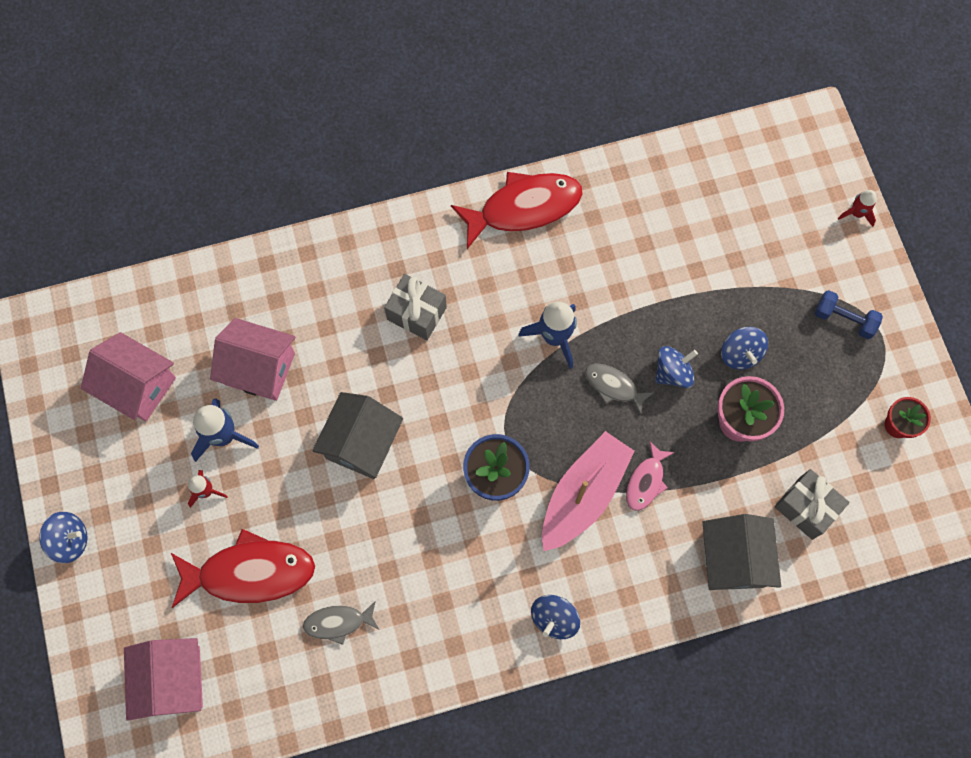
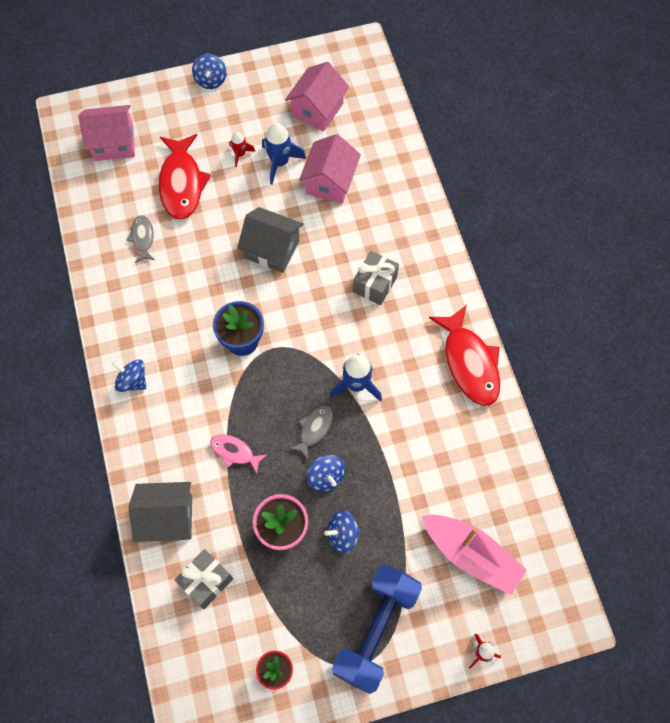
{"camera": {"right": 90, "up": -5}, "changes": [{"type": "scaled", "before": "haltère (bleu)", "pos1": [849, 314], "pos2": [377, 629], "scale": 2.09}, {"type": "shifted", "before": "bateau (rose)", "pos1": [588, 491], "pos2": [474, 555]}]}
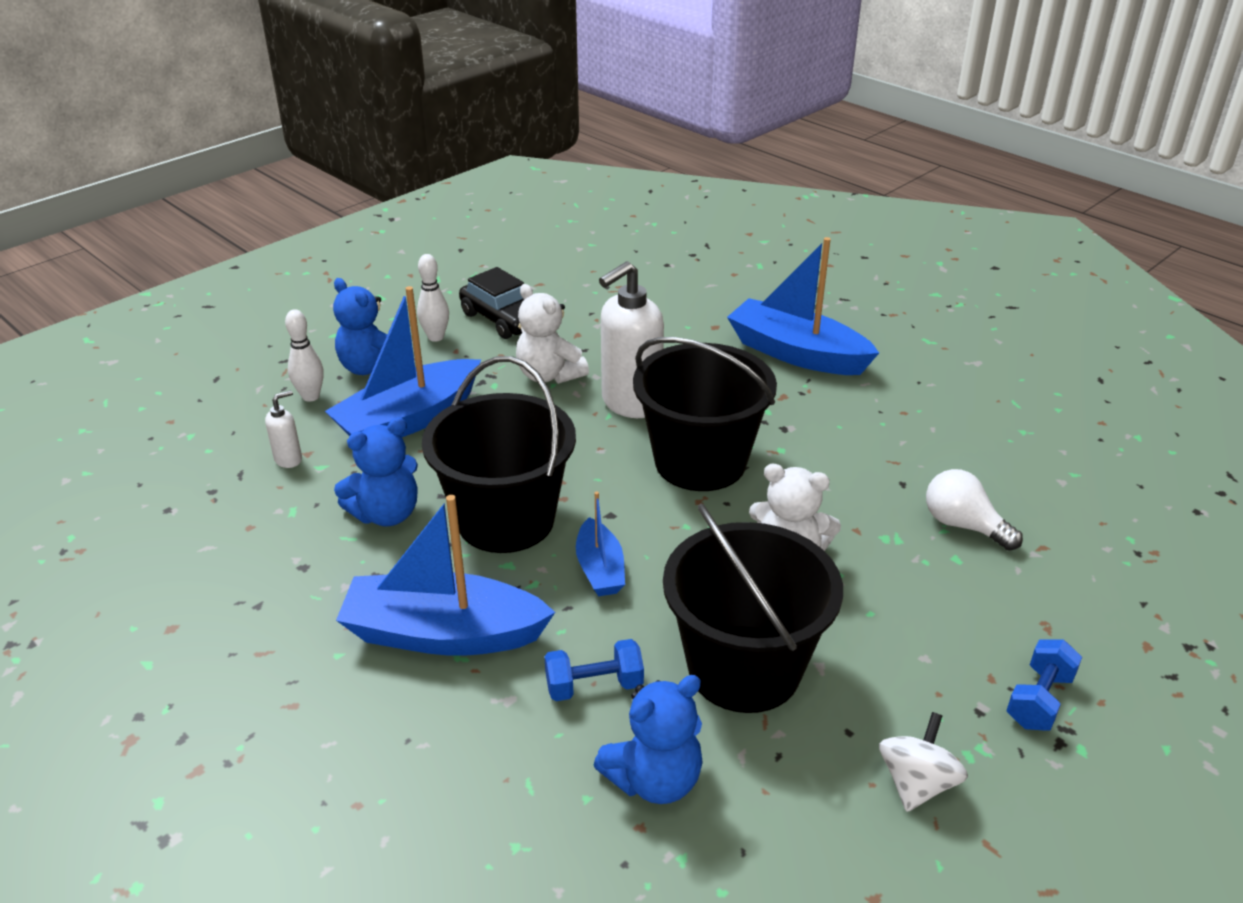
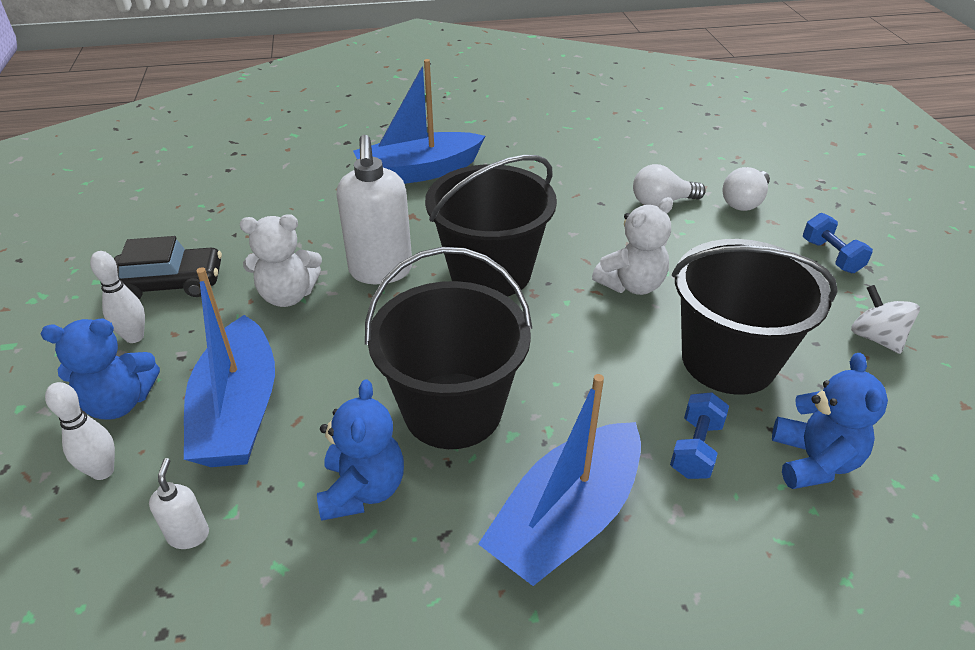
{"camera": {"right": -55, "up": 5}, "changes": [{"type": "new", "after": "ampoule (blanc)", "pos2": [746, 189]}, {"type": "gone", "before": "bateau (bleu)", "pos1": [600, 544]}]}
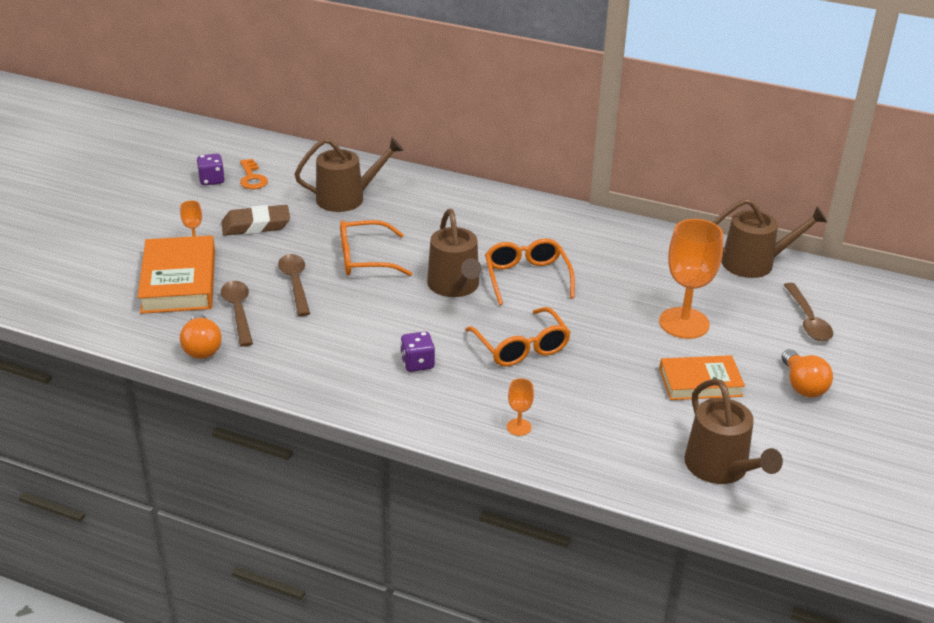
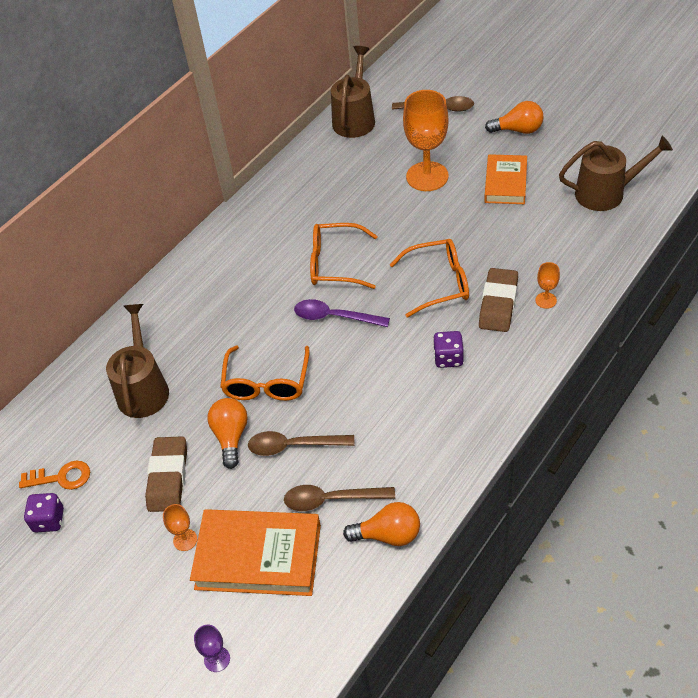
{"camera": {"right": -70, "up": 15}, "changes": [{"type": "new", "after": "verre à pied (violet)", "pos2": [212, 648]}, {"type": "new", "after": "ampoule (orange)", "pos2": [228, 433]}, {"type": "swapped", "before": "arrosoir (marron)", "after": "cuillère (violet)", "pos1": [454, 253], "pos2": [342, 313]}, {"type": "new", "after": "gomme (marron)", "pos2": [498, 300]}]}
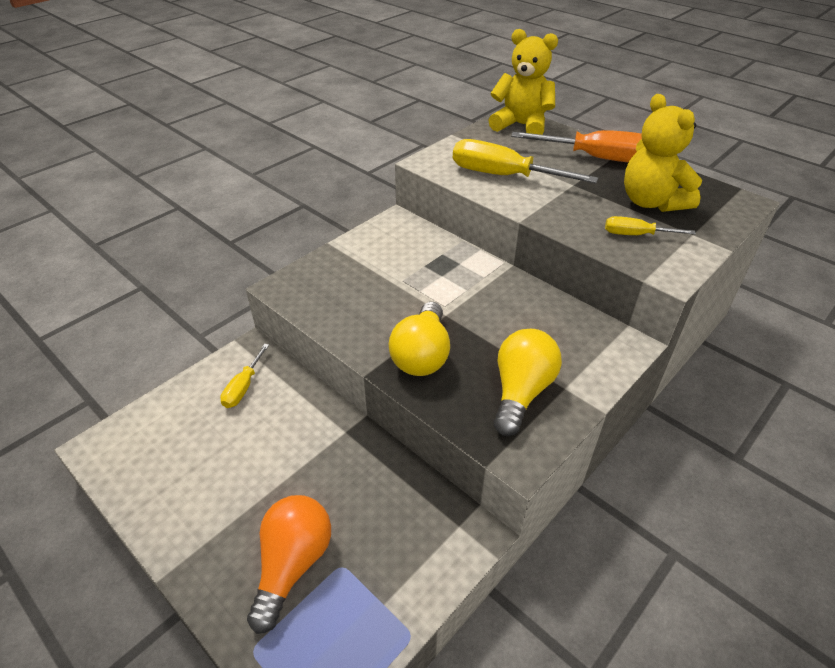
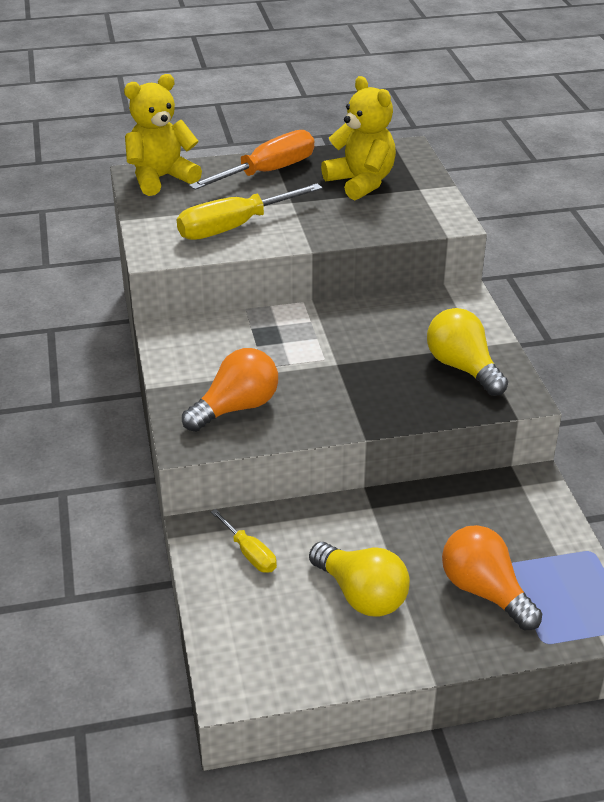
{"camera": {"right": -55, "up": -5}, "changes": [{"type": "new", "after": "ampoule (orange)", "pos2": [230, 390]}, {"type": "shifted", "before": "ampoule (jaune)", "pos1": [419, 339], "pos2": [359, 579]}, {"type": "rotated", "before": "ours en peluche (jaune)", "pos1": [663, 153], "pos2": [358, 138], "turn": -135}, {"type": "gone", "before": "tournevis (jaune)", "pos1": [650, 225]}]}
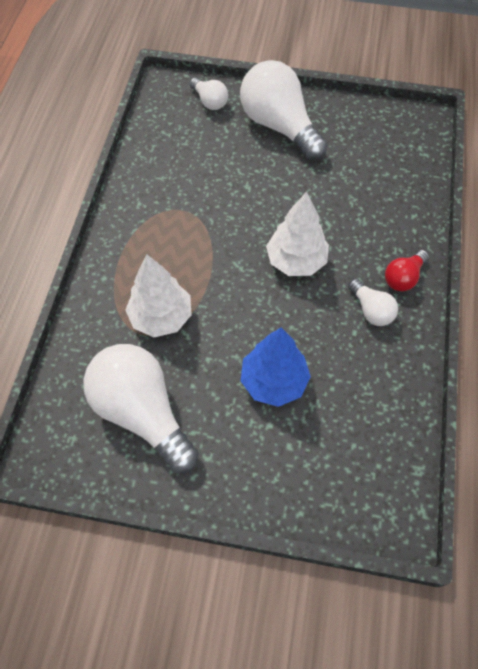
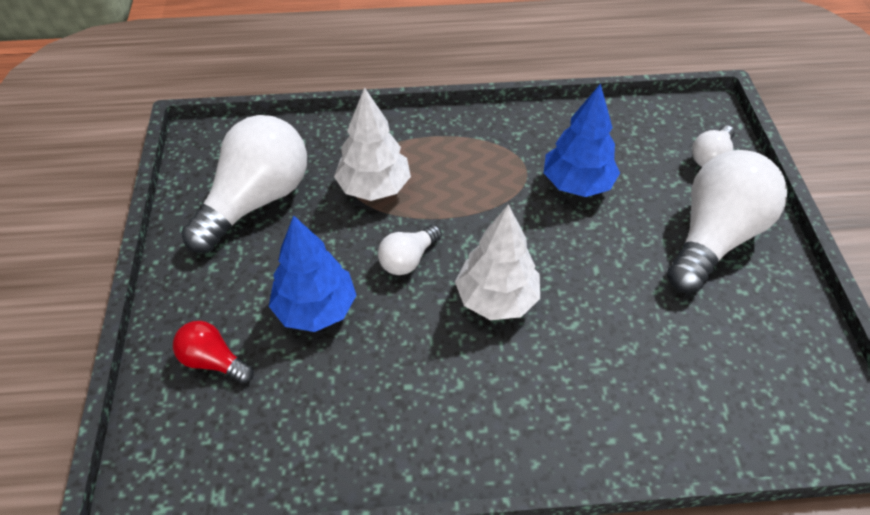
{"camera": {"right": 75, "up": -10}, "changes": [{"type": "shifted", "before": "ampoule (rouge)", "pos1": [407, 270], "pos2": [213, 352]}, {"type": "shifted", "before": "ampoule (blanc)", "pos1": [373, 302], "pos2": [410, 250]}, {"type": "new", "after": "arbre (bleu)", "pos2": [582, 140]}]}
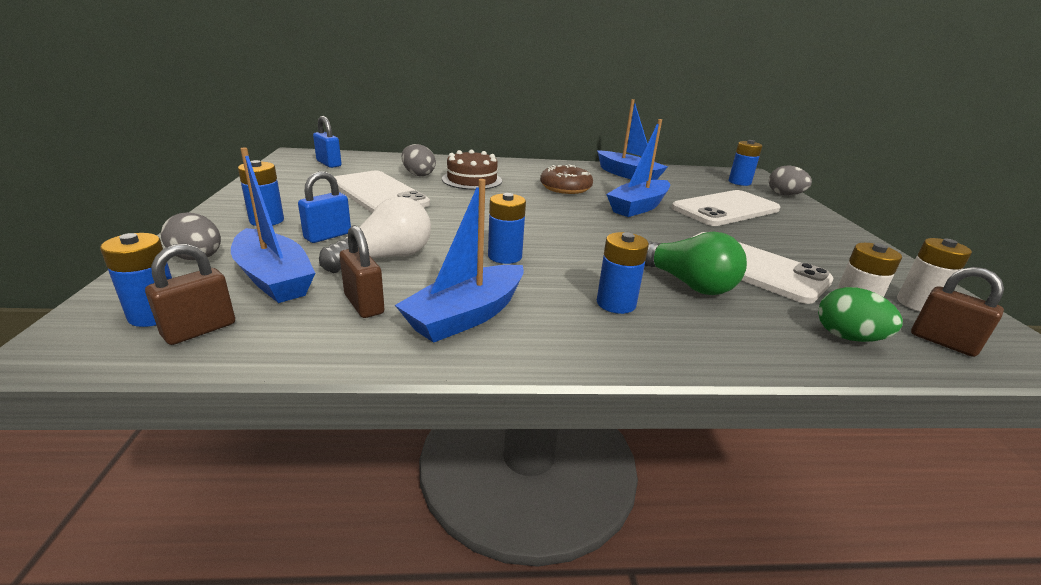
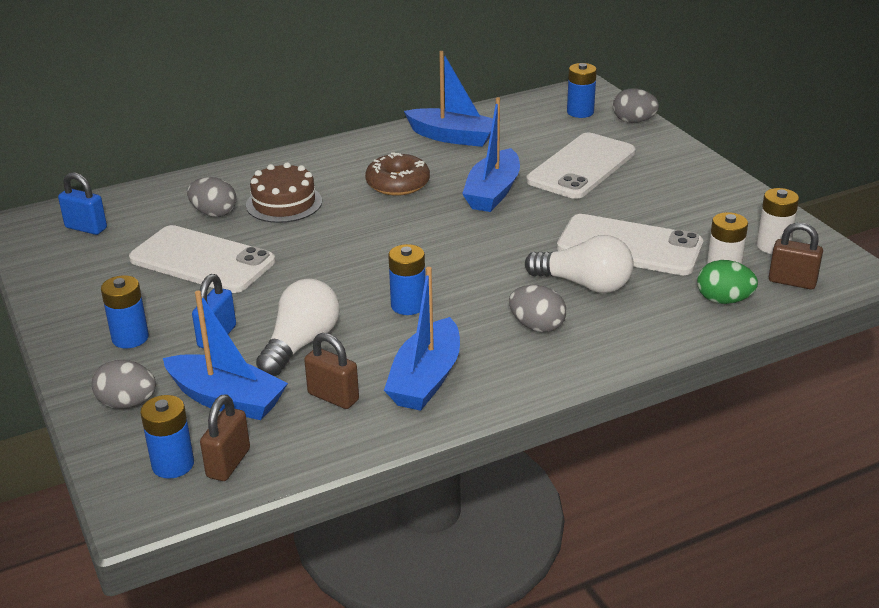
{"camera": {"right": -20, "up": 5}, "changes": [{"type": "swapped", "before": "pile (bleu)", "after": "œuf (gris)", "pos1": [623, 273], "pos2": [537, 308]}, {"type": "repainted", "before": "ampoule (vert)", "after": "ampoule (blanc)", "pos1": [696, 263], "pos2": [579, 264]}]}
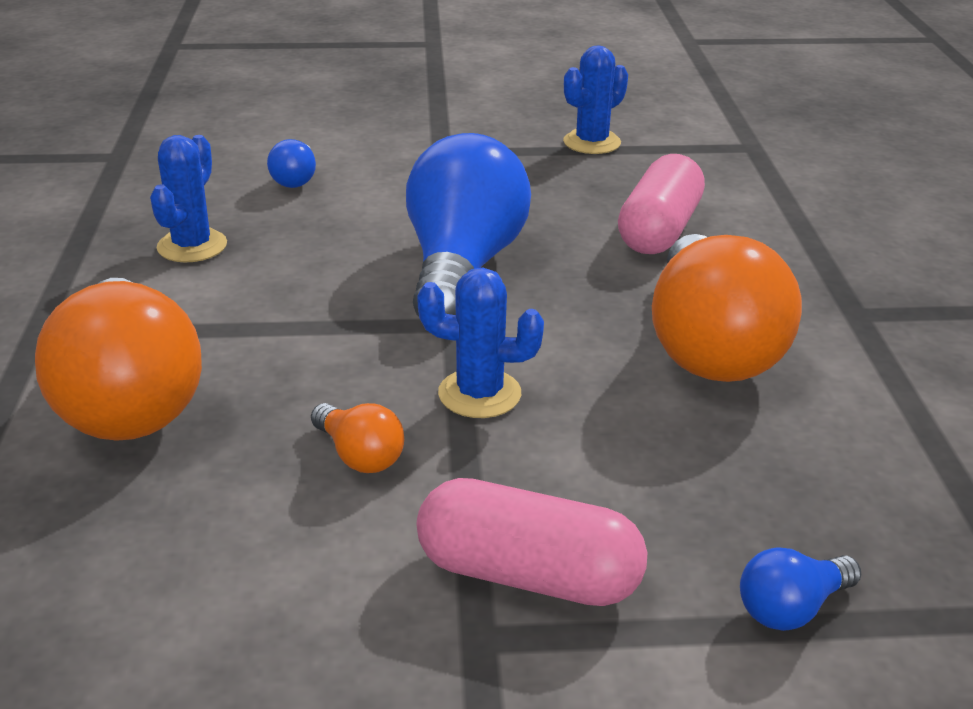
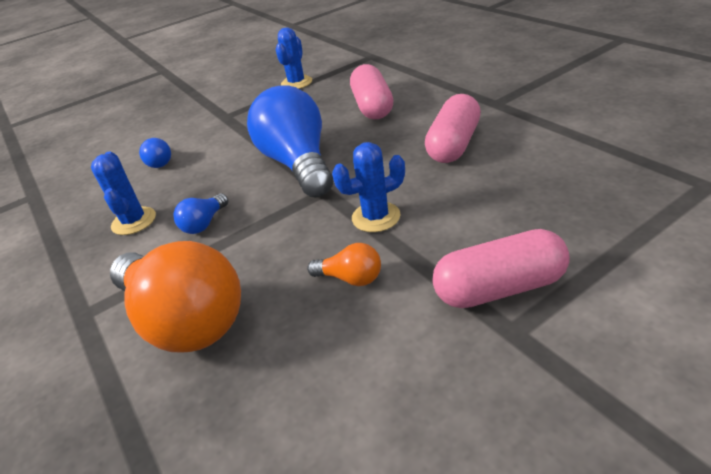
{"camera": {"right": -25, "up": 5}, "changes": [{"type": "shifted", "before": "ampoule (bleu)", "pos1": [800, 589], "pos2": [200, 213]}, {"type": "swapped", "before": "ampoule (orange)", "after": "gélule (rose)", "pos1": [727, 308], "pos2": [453, 128]}]}
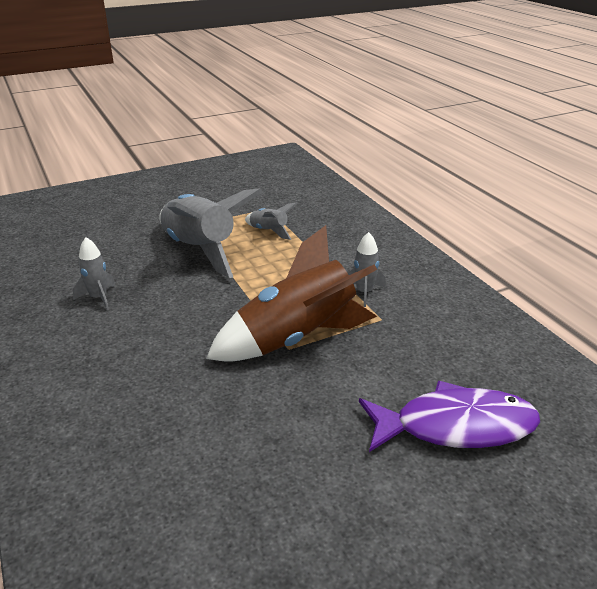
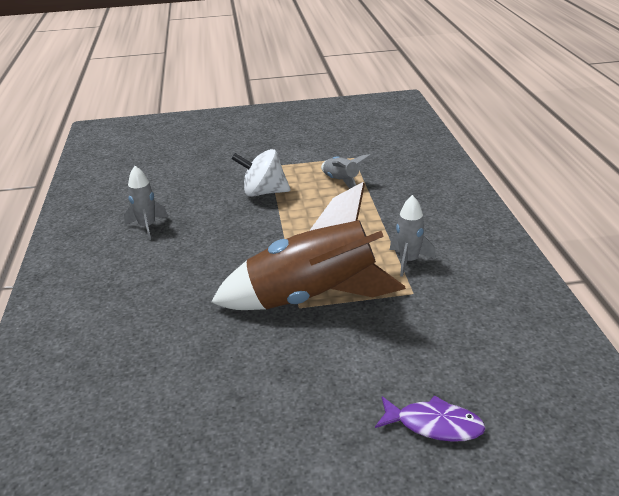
{"camera": {"right": 20, "up": 0}, "changes": [{"type": "swapped", "before": "fusée (gris)", "after": "toupie (blanc)", "pos1": [210, 233], "pos2": [261, 173]}, {"type": "scaled", "before": "poisson (violet)", "pos1": [449, 416], "pos2": [430, 418], "scale": 0.53}]}
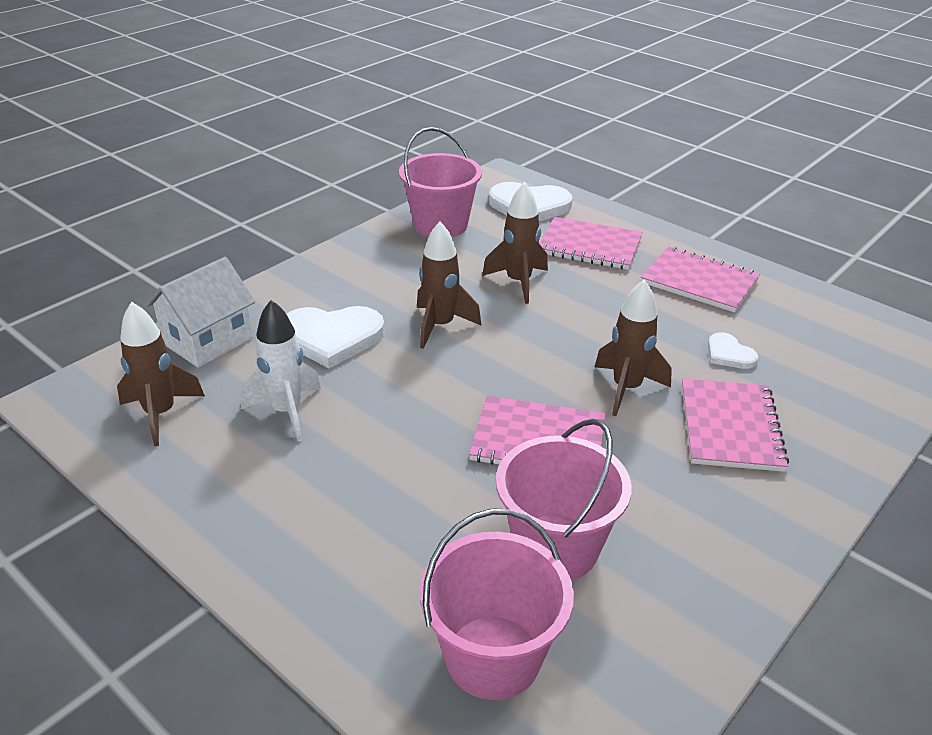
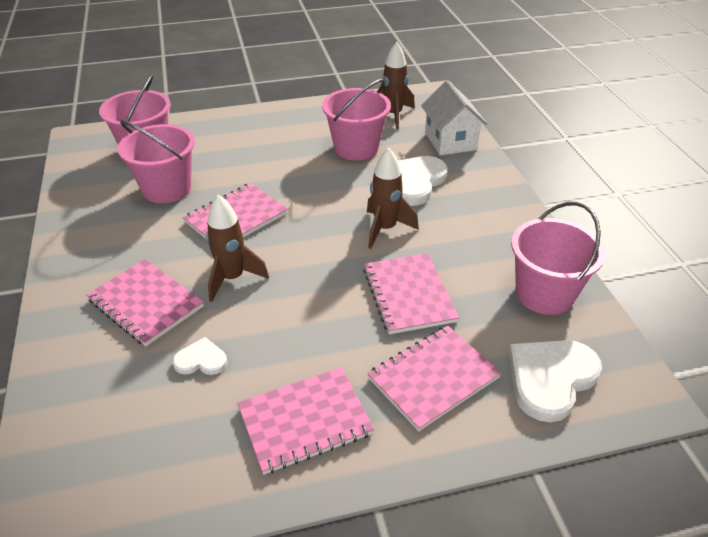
{"camera": {"right": 125, "up": 5}, "changes": [{"type": "swapped", "before": "fusée (blanc)", "after": "seau (rose)", "pos1": [281, 370], "pos2": [356, 119]}, {"type": "swapped", "before": "fusée (marron)", "after": "carnet (rose)", "pos1": [515, 243], "pos2": [411, 293]}]}
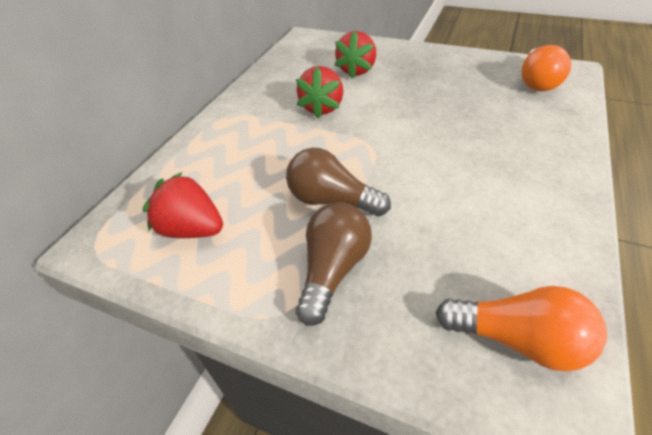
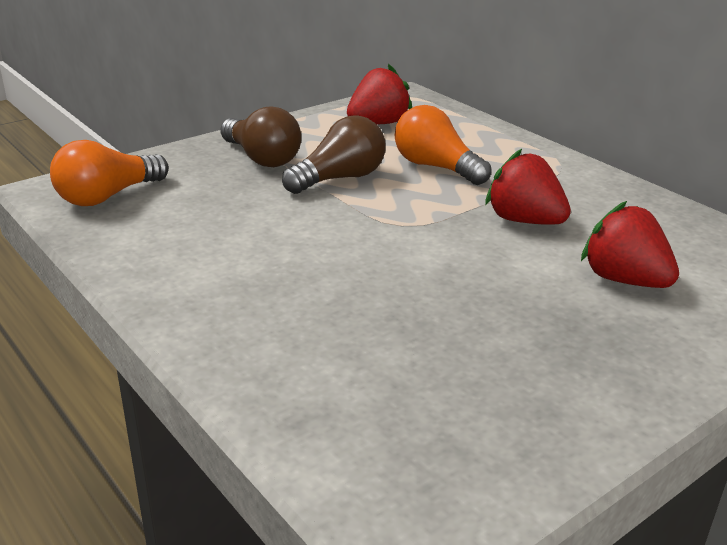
{"camera": {"right": 115, "up": -15}, "changes": [{"type": "shifted", "before": "ampoule (orange)", "pos1": [546, 68], "pos2": [443, 145]}]}
